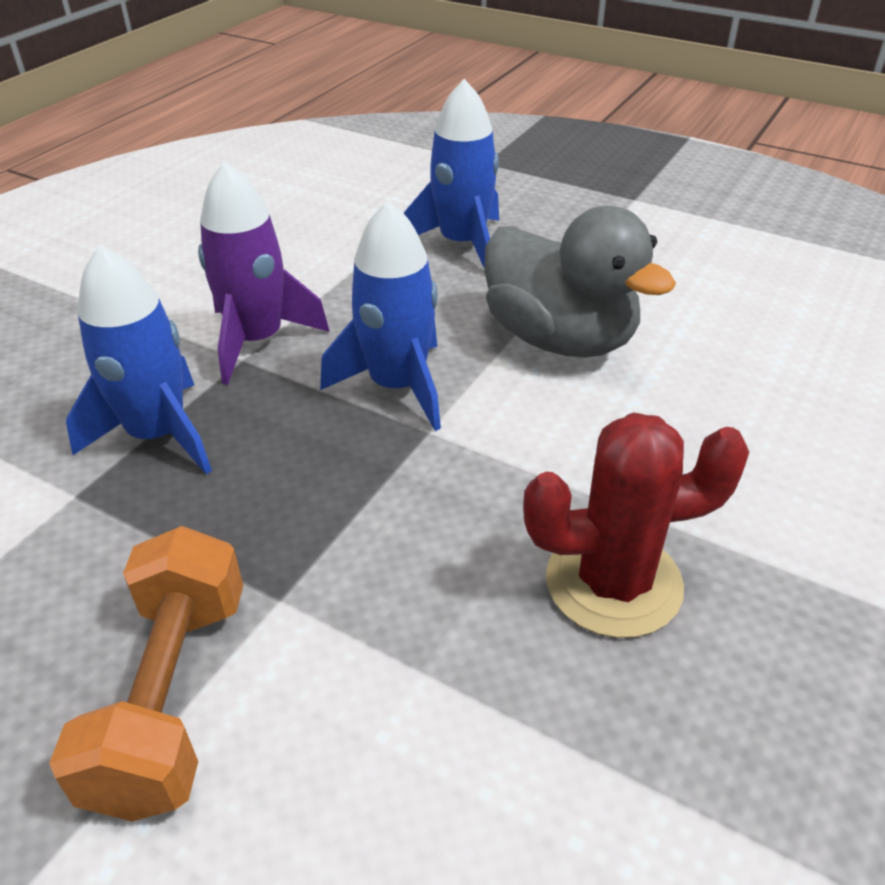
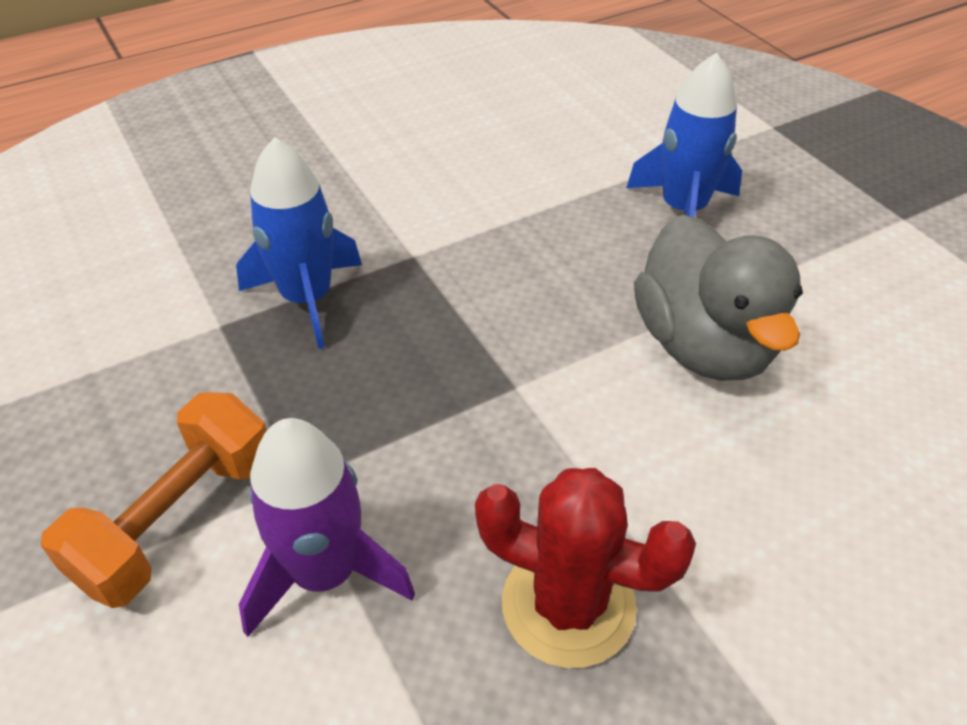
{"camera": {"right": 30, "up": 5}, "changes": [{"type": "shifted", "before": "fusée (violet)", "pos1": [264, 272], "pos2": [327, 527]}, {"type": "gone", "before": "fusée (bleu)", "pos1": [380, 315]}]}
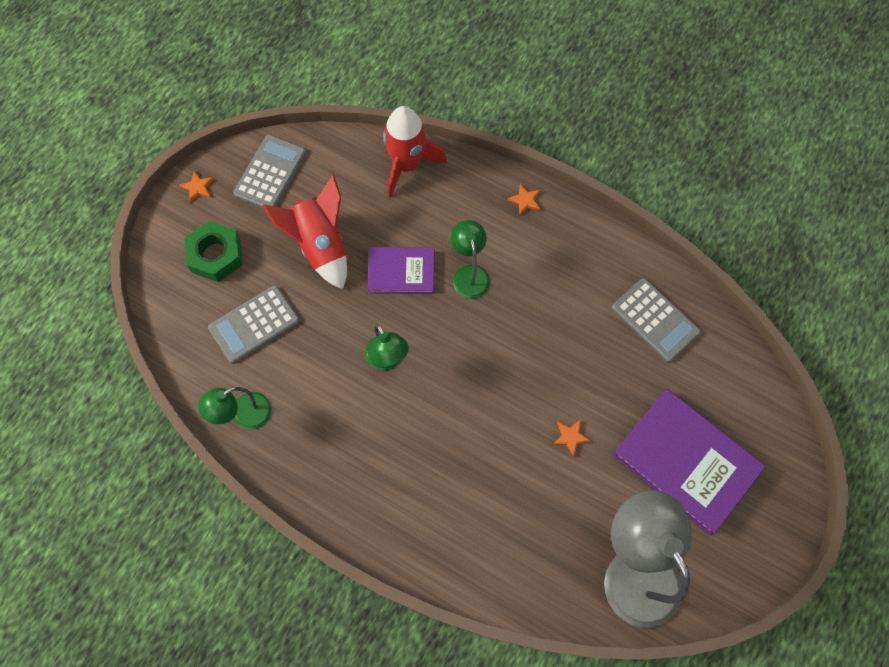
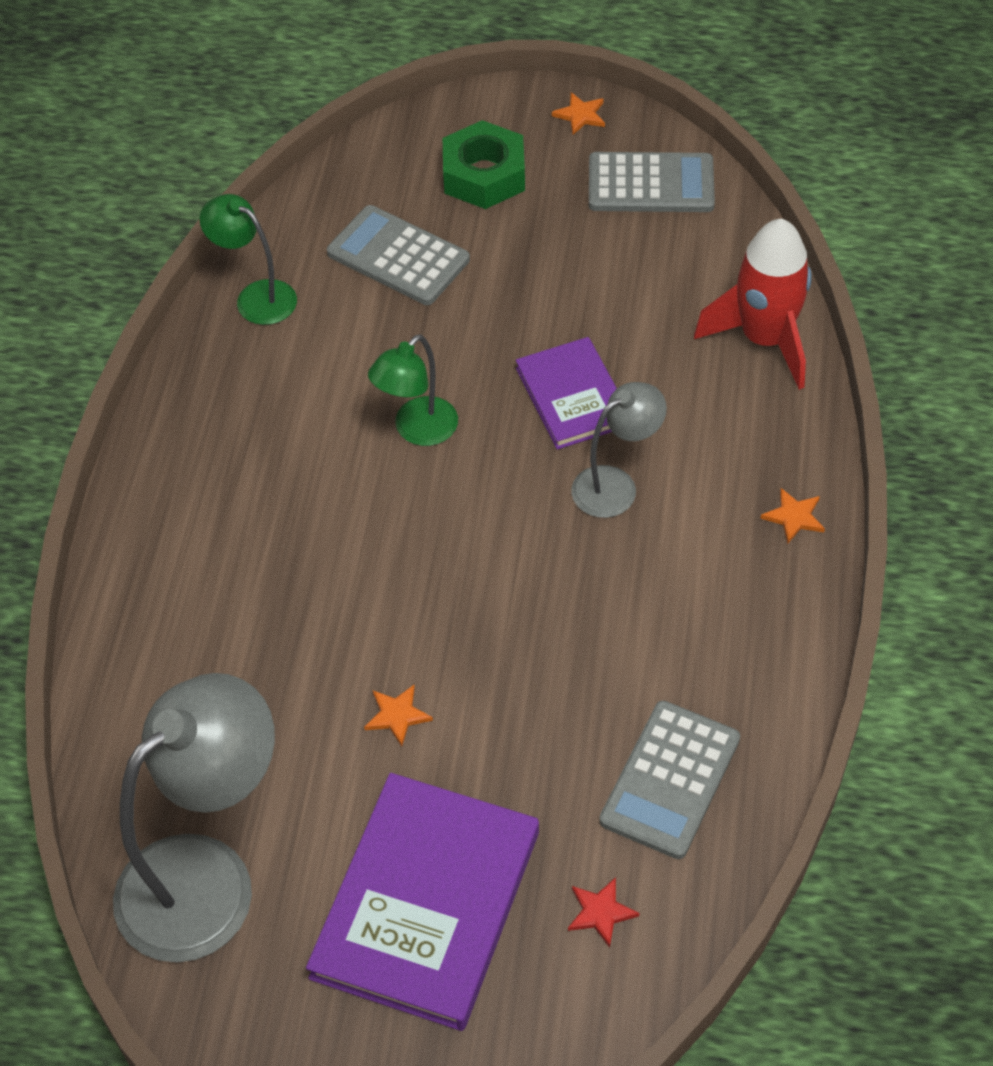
{"camera": {"right": 70, "up": -15}, "changes": [{"type": "new", "after": "étoile (rouge)", "pos2": [603, 912]}, {"type": "repainted", "before": "lampe (vert)", "after": "lampe (gris)", "pos1": [470, 259], "pos2": [619, 450]}, {"type": "gone", "before": "fusée (rouge)", "pos1": [304, 232]}]}
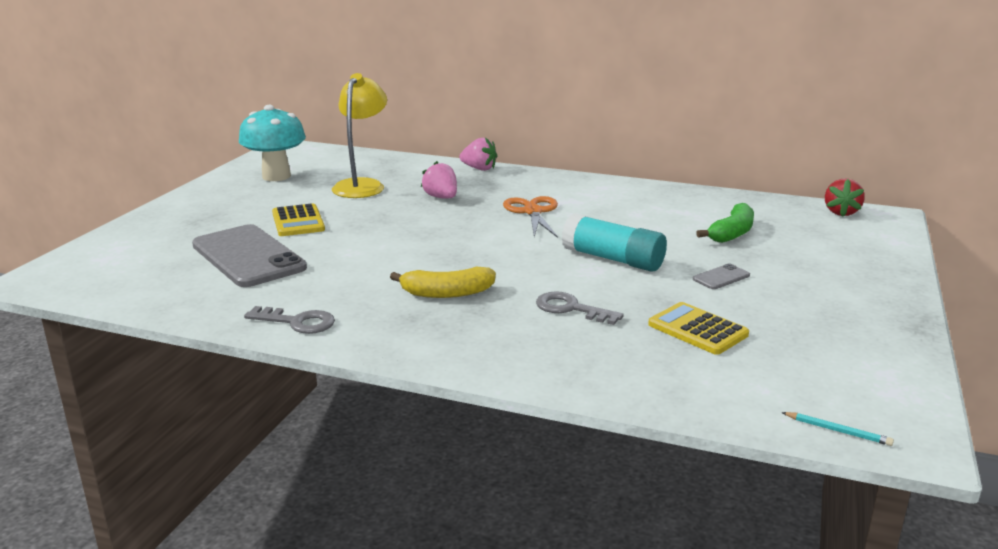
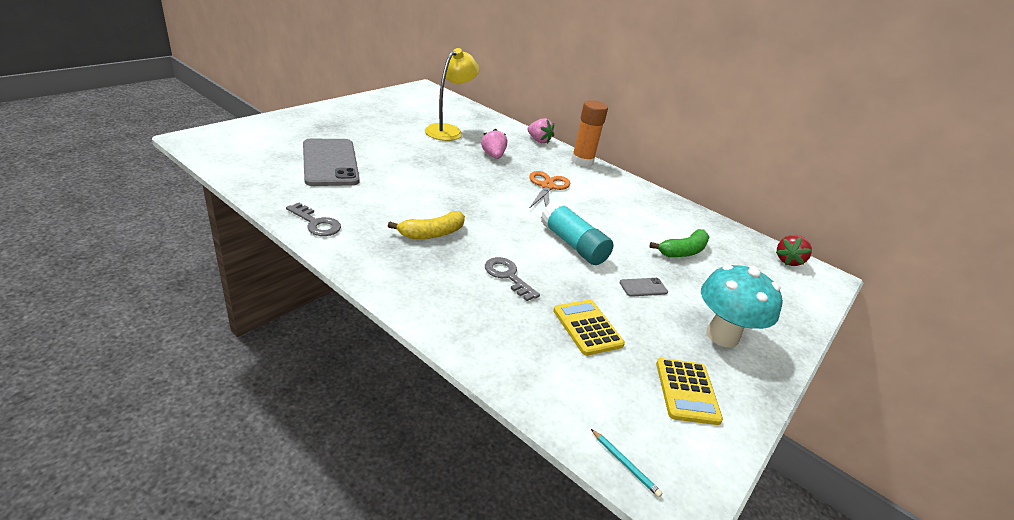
{"camera": {"right": 15, "up": 10}, "changes": [{"type": "rotated", "before": "banane (jaune)", "pos1": [443, 282], "pos2": [426, 225], "turn": -45}, {"type": "new", "after": "bâton de colle (orange)", "pos2": [589, 133]}, {"type": "shifted", "before": "calculatrice (jaune)", "pos1": [298, 220], "pos2": [689, 391]}, {"type": "shifted", "before": "champignon (turquoise)", "pos1": [272, 143], "pos2": [742, 306]}]}
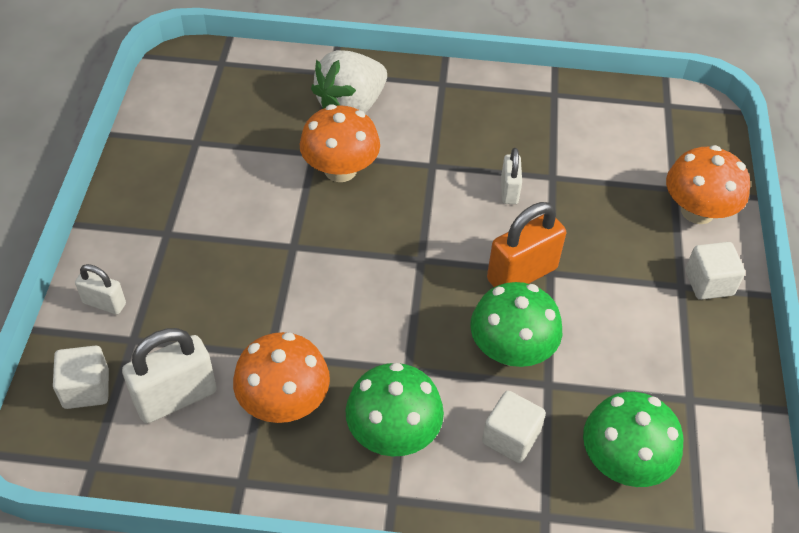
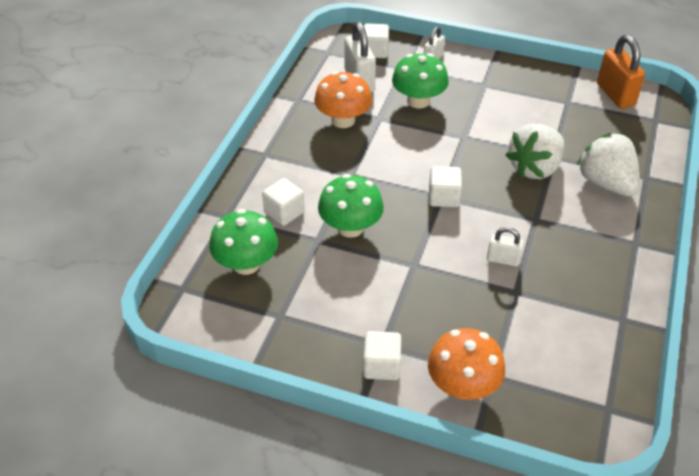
{"camera": {"right": 105, "up": -5}, "changes": [{"type": "shifted", "before": "champignon (vert)", "pos1": [395, 409], "pos2": [420, 81]}, {"type": "new", "after": "cube (blanc)", "pos2": [445, 186]}, {"type": "swapped", "before": "champignon (orange)", "after": "fraise (blanc)", "pos1": [340, 143], "pos2": [535, 151]}, {"type": "shifted", "before": "cadenas (orange)", "pos1": [526, 244], "pos2": [621, 72]}]}
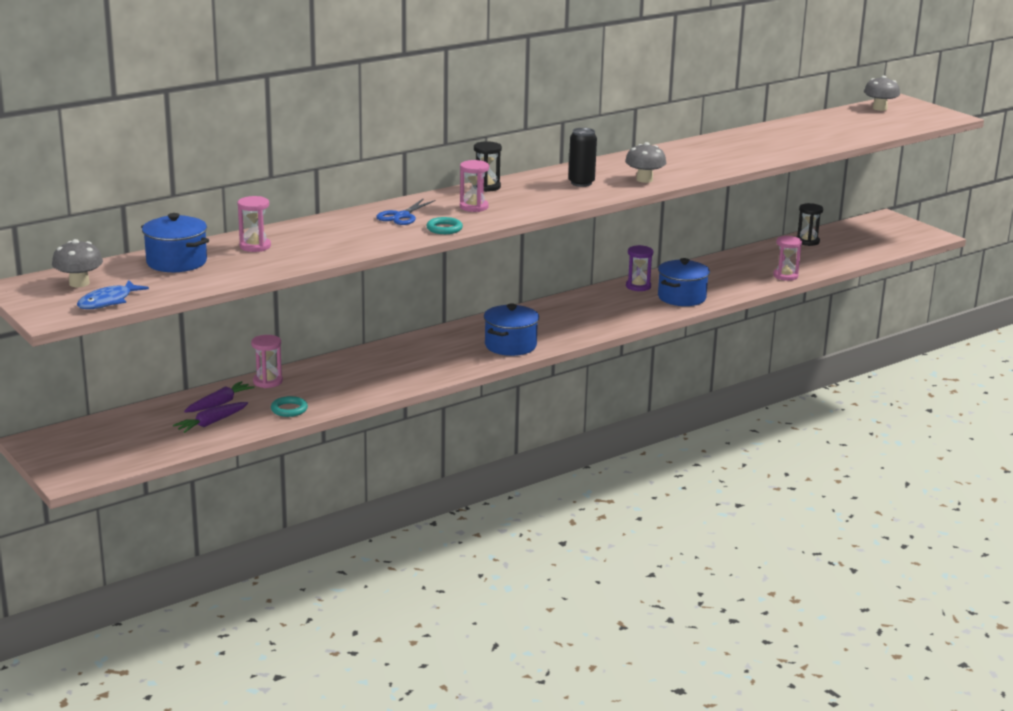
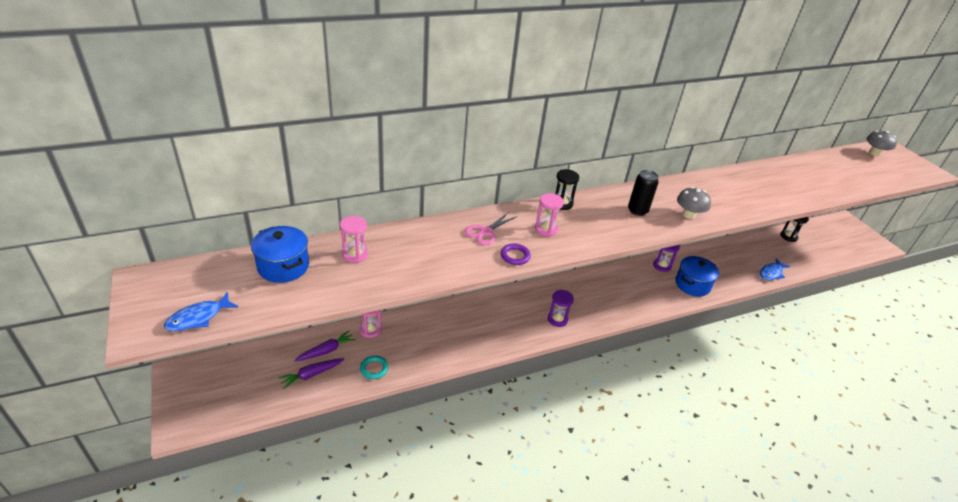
{"camera": {"right": 10, "up": 15}, "changes": [{"type": "repainted", "before": "ciseaux (bleu)", "after": "ciseaux (rose)", "pos1": [406, 211], "pos2": [491, 228]}, {"type": "repainted", "before": "anneau (turquoise)", "after": "anneau (violet)", "pos1": [444, 225], "pos2": [516, 254]}, {"type": "swapped", "before": "marmite (bleu)", "after": "sablier (violet)", "pos1": [511, 329], "pos2": [561, 308]}, {"type": "swapped", "before": "sablier (rose)", "after": "poisson (bleu)", "pos1": [787, 258], "pos2": [775, 269]}, {"type": "gone", "before": "champignon (gris)", "pos1": [77, 263]}]}
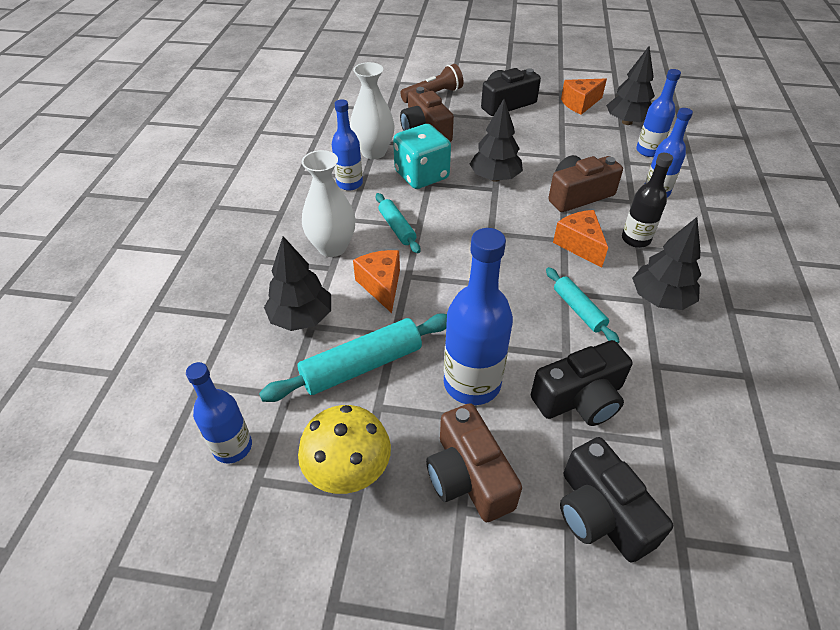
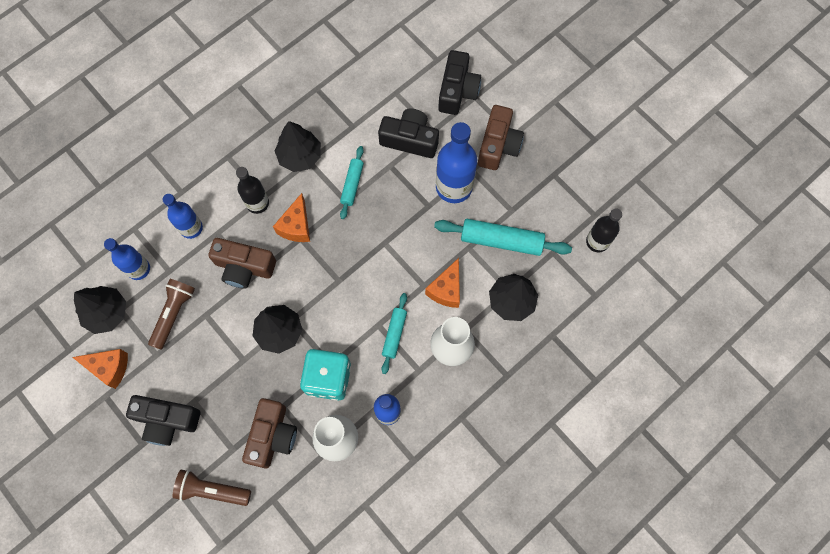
{"camera": {"right": -140, "up": 25}, "changes": [{"type": "new", "after": "lampe de poche (marron)", "pos2": [171, 314]}, {"type": "repainted", "before": "bouteille (bleu)", "after": "bouteille (noir)", "pos1": [219, 412], "pos2": [604, 230]}, {"type": "gone", "before": "champignon (jaune)", "pos1": [344, 449]}]}
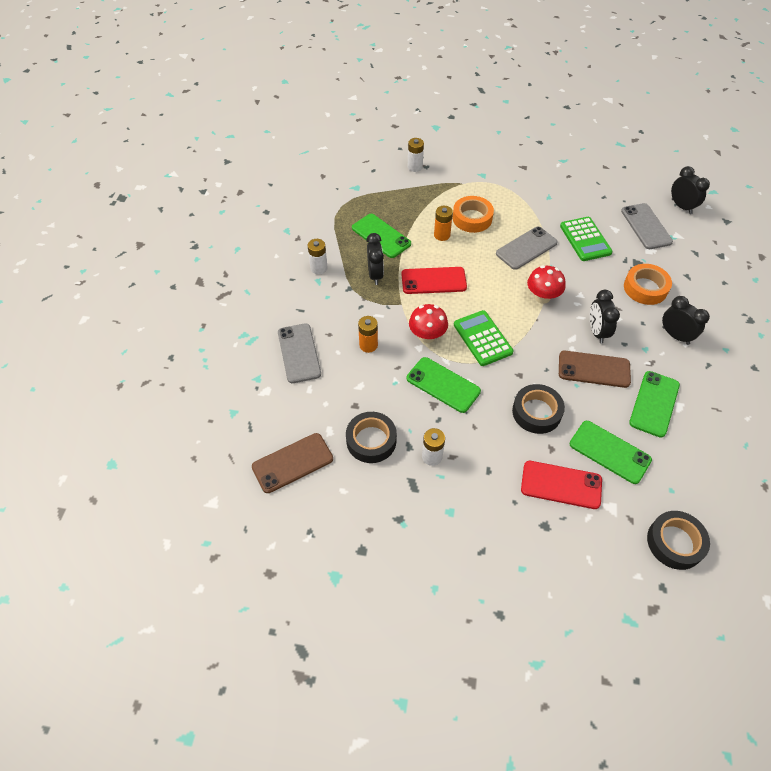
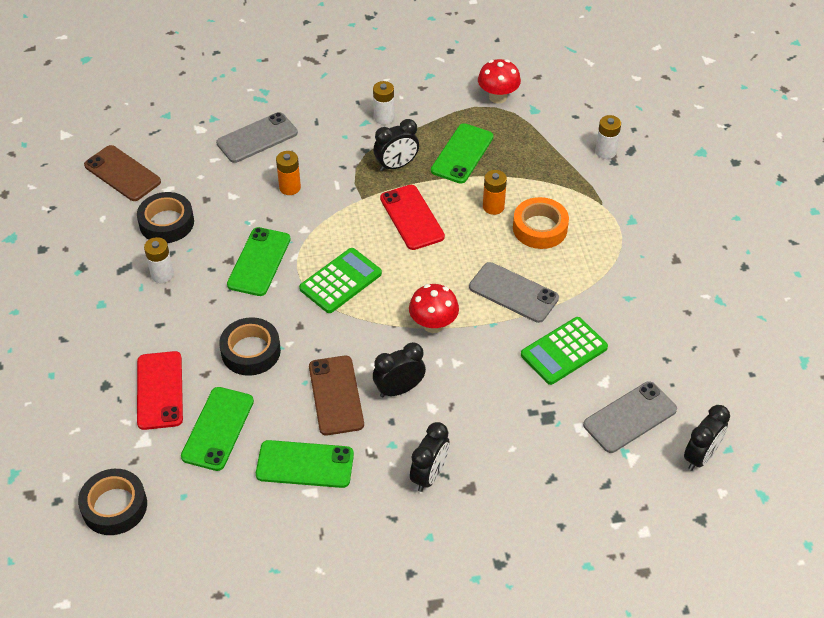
{"camera": {"right": 70, "up": -5}, "changes": [{"type": "shifted", "before": "champignon (rouge)", "pos1": [428, 323], "pos2": [499, 81]}, {"type": "gone", "before": "ruban adhésif (orange)", "pos1": [648, 284]}]}
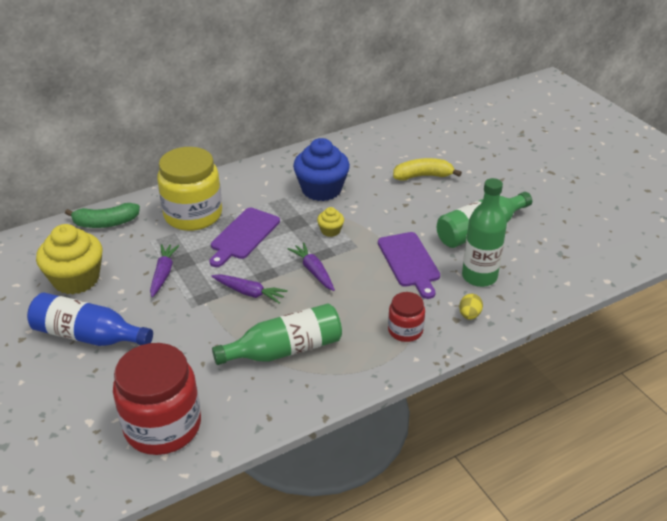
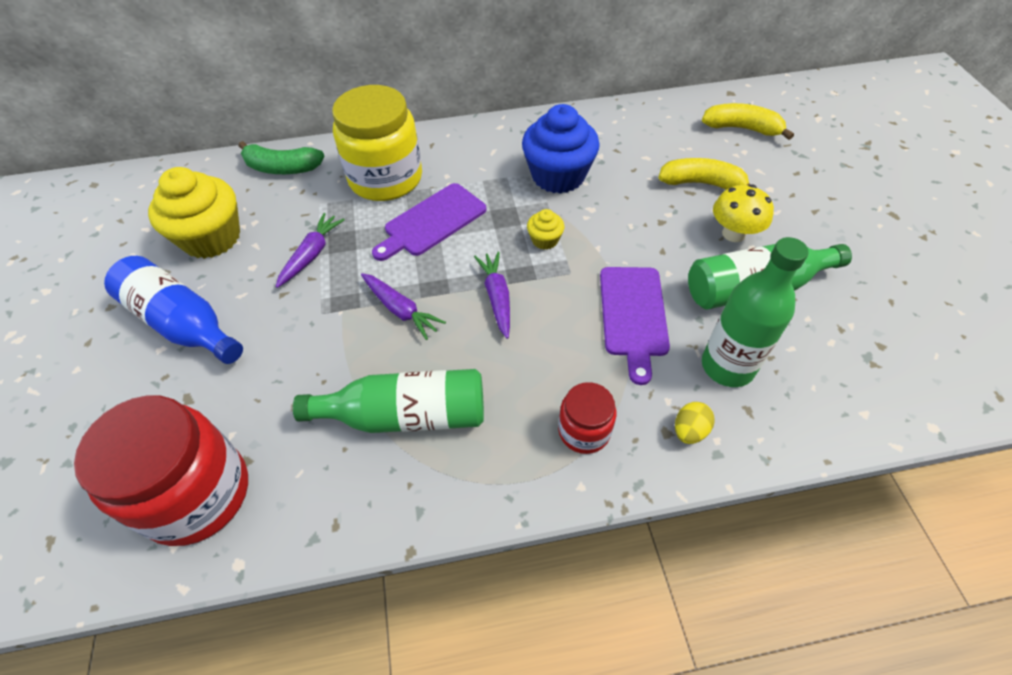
{"camera": {"right": 20, "up": 15}, "changes": [{"type": "new", "after": "banane (jaune)", "pos2": [748, 121]}, {"type": "new", "after": "champignon (jaune)", "pos2": [743, 213]}]}
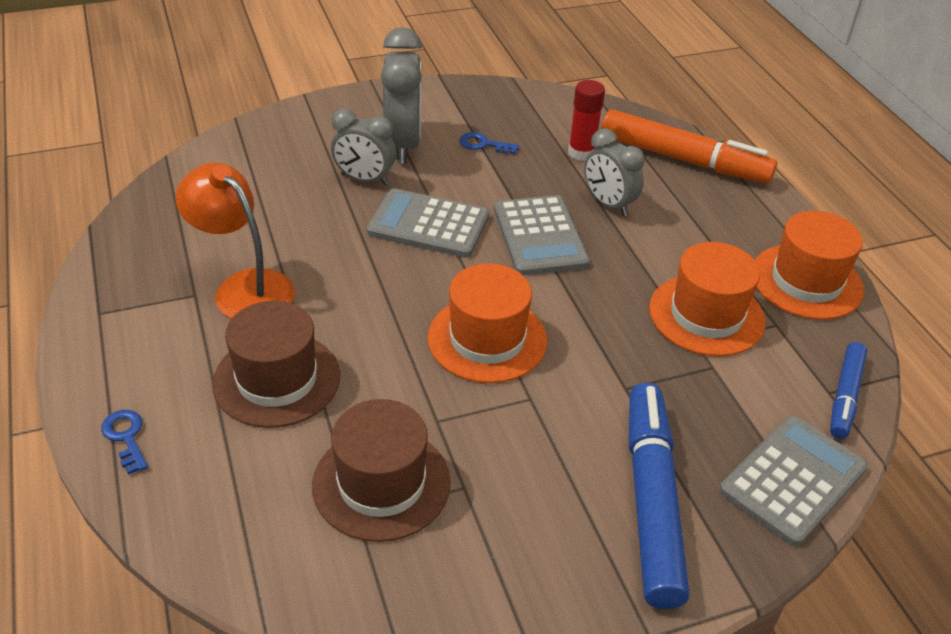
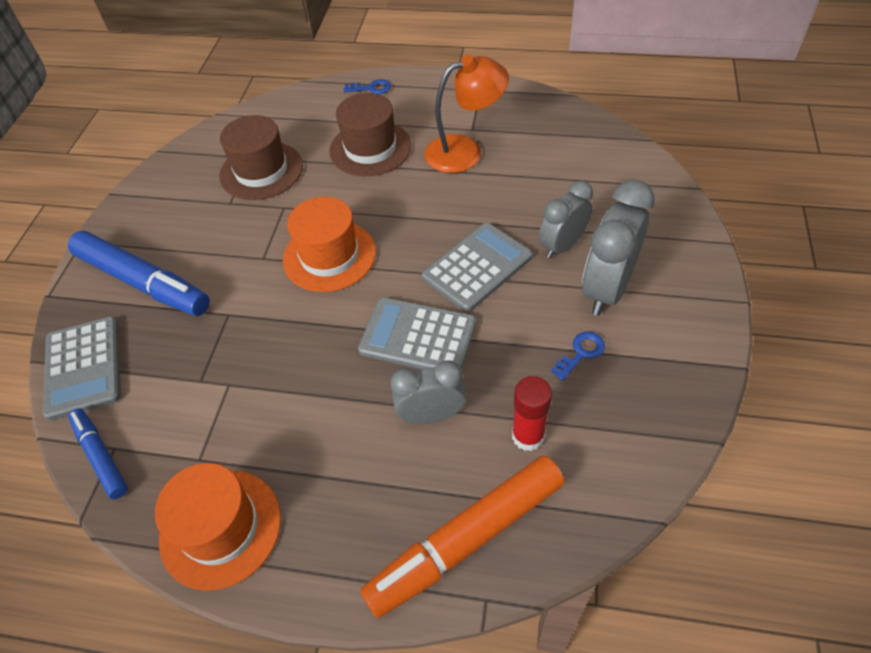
{"camera": {"right": 125, "up": 10}, "changes": [{"type": "rotated", "before": "réveil (gris)", "pos1": [401, 95], "pos2": [618, 247], "turn": 90}, {"type": "gone", "before": "chapeau (orange)", "pos1": [707, 299]}]}
